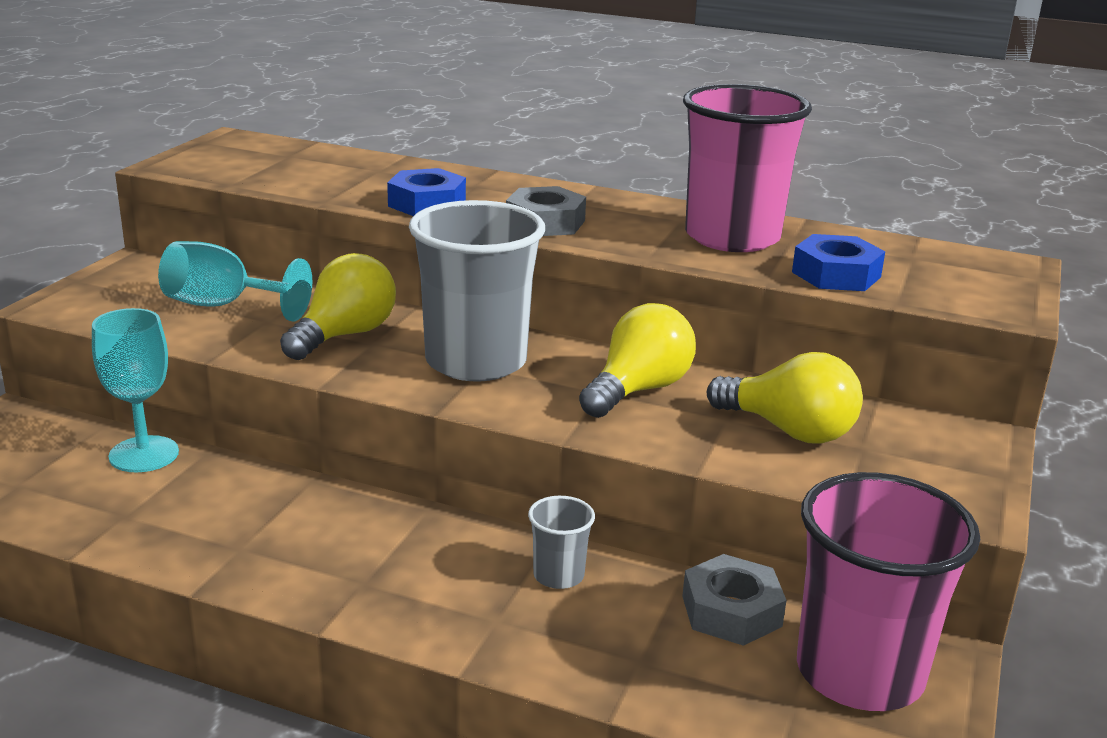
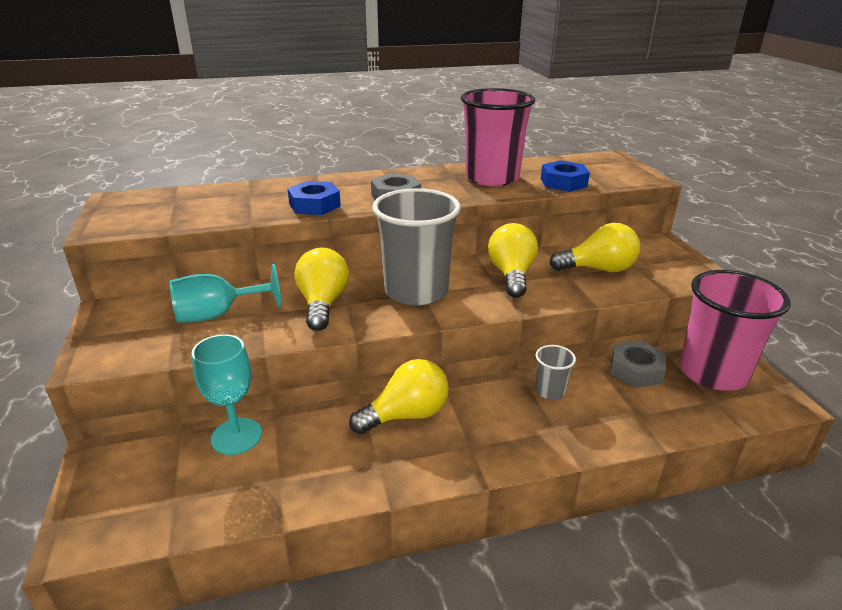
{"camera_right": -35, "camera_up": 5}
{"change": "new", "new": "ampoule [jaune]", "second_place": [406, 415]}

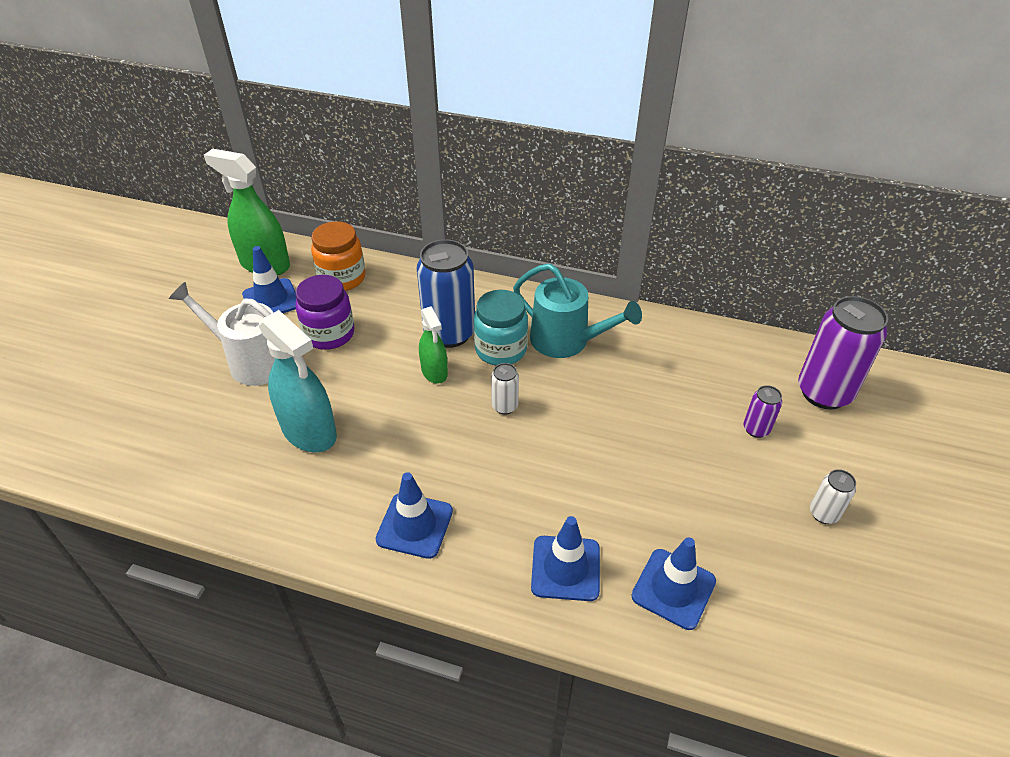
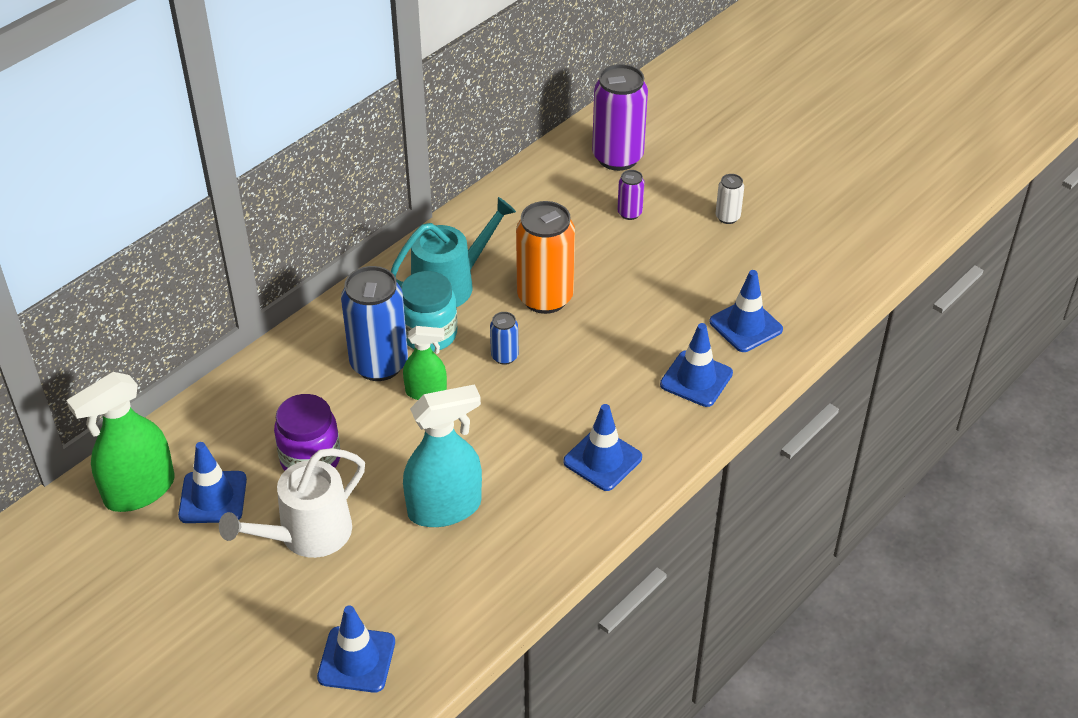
{"camera_right": -65, "camera_up": 0}
{"change": "gone", "old": "bocal [orange]", "first_place": [342, 278]}
{"change": "new", "new": "cône de chantier [bleu]", "second_place": [356, 660]}
{"change": "new", "new": "canette [orange]", "second_place": [545, 298]}
{"change": "repainted", "old": "canette [blanc]", "new": "canette [bleu]", "first_place": [505, 406], "second_place": [504, 356]}

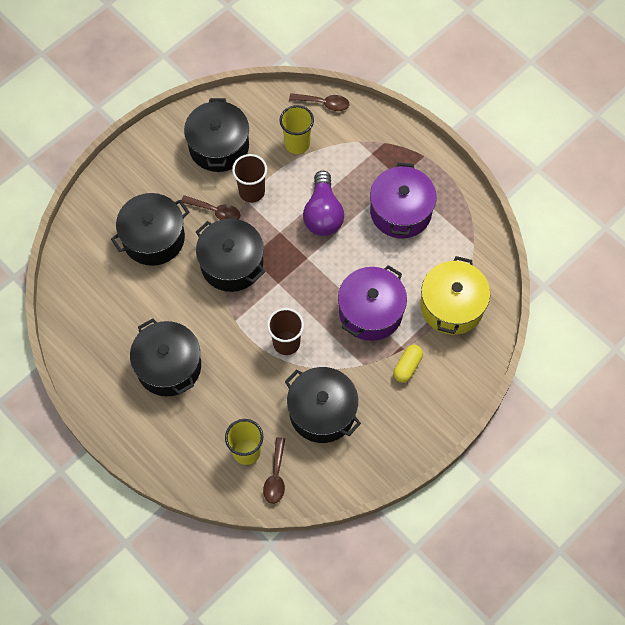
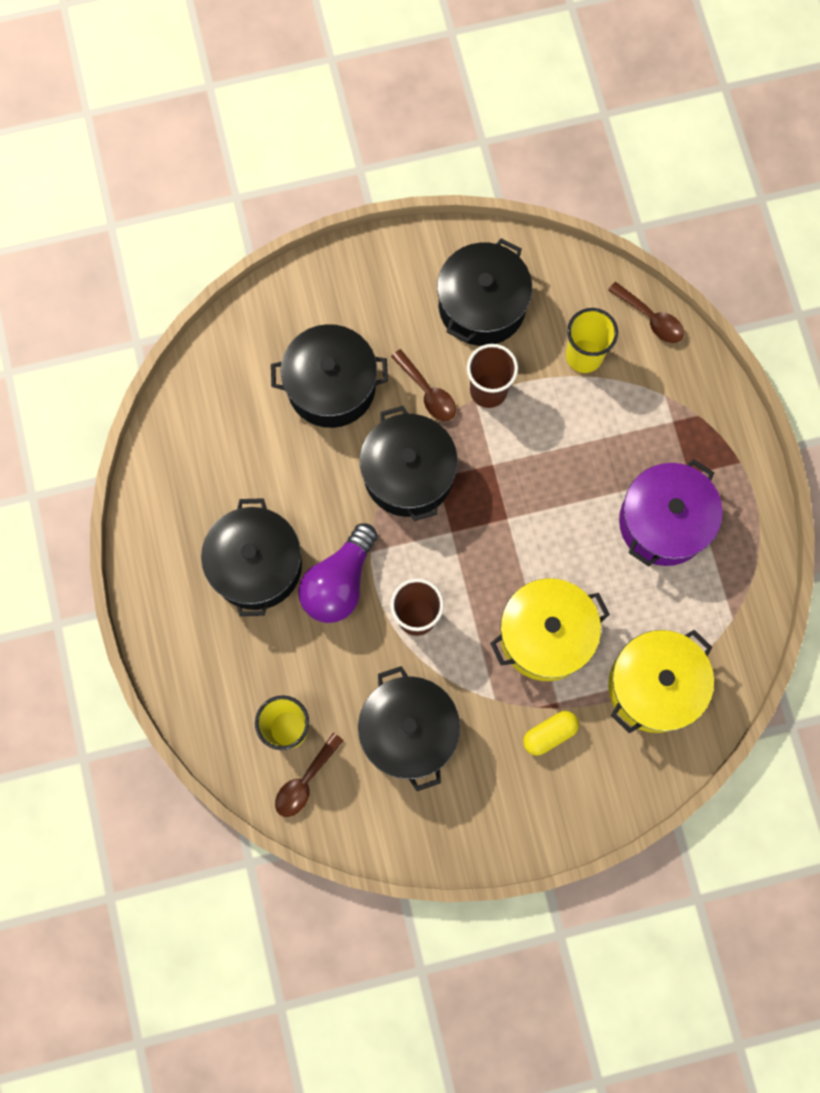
{"camera_right": 30, "camera_up": 10}
{"change": "shifted", "old": "ampoule [violet]", "first_place": [323, 214], "second_place": [339, 583]}
{"change": "repainted", "old": "marmite [violet]", "new": "marmite [jaune]", "first_place": [370, 312], "second_place": [545, 635]}

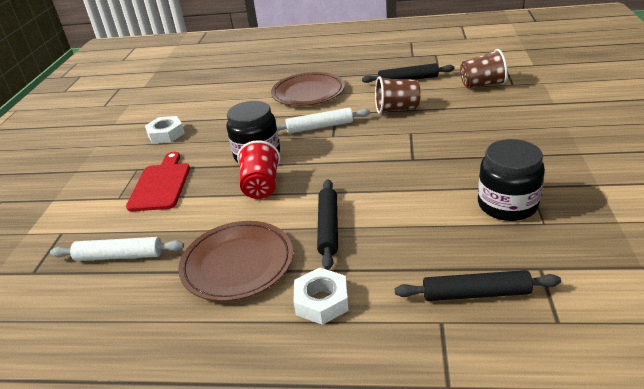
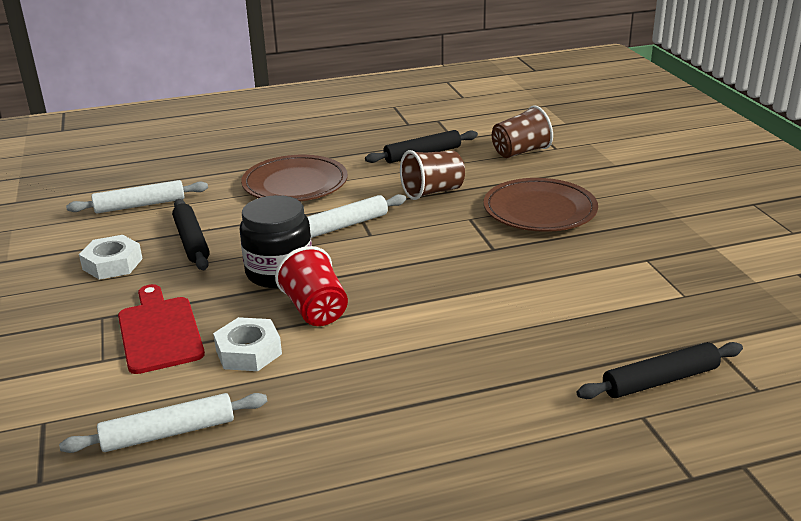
{"camera_right": -25, "camera_up": -5}
{"change": "gone", "old": "bocal [noir]", "first_place": [507, 205]}
{"change": "new", "new": "rouleau à pâtisserie [blanc]", "second_place": [140, 205]}
{"change": "shifted", "old": "assiette [marron]", "first_place": [237, 264], "second_place": [539, 210]}
{"change": "shifted", "old": "écrou [blanc]", "first_place": [322, 301], "second_place": [248, 352]}
{"change": "shifted", "old": "rouleau à pâtisserie [noir]", "first_place": [328, 227], "second_place": [191, 241]}

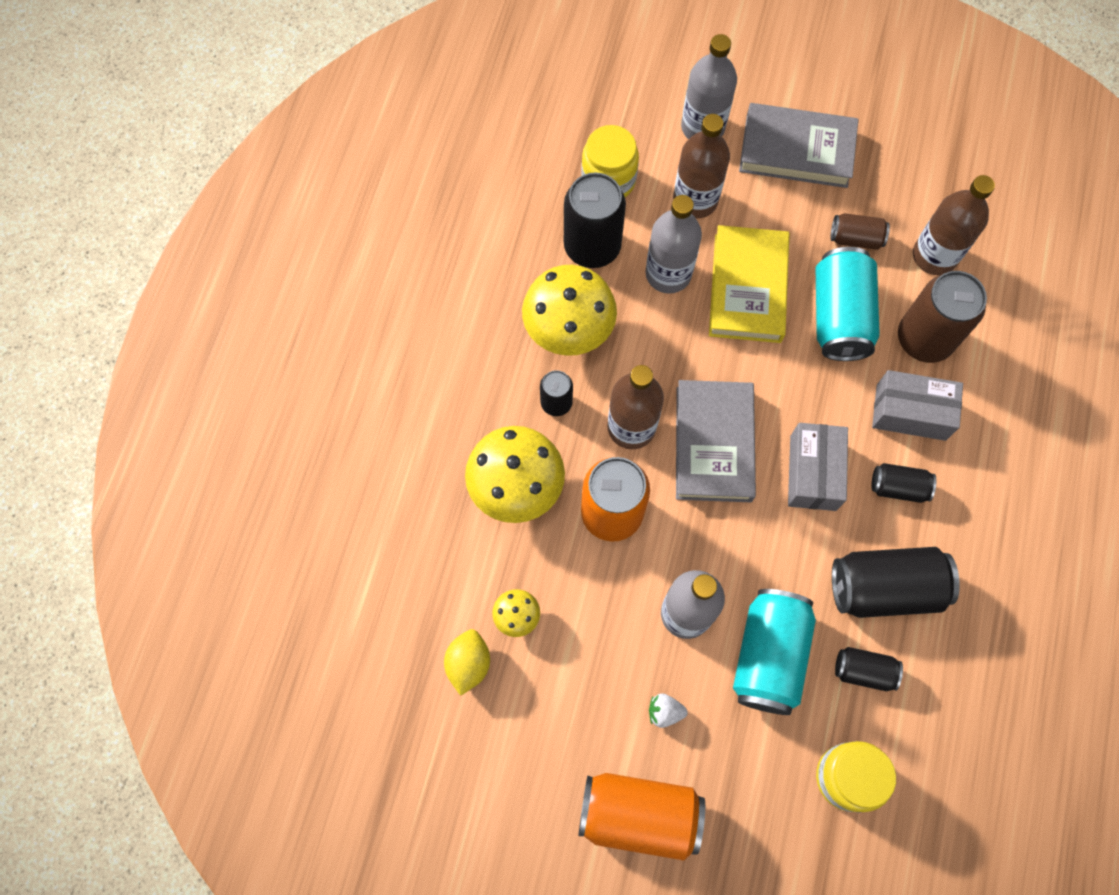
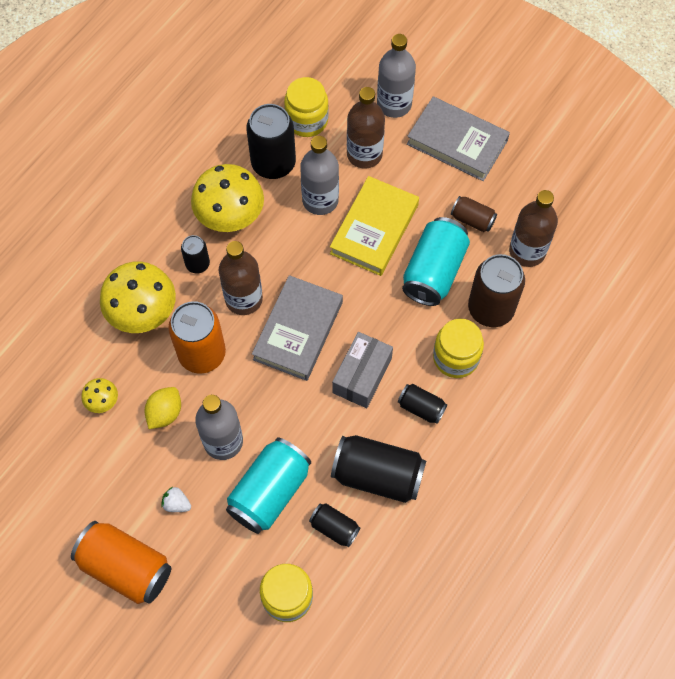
{"camera_right": 20, "camera_up": -5}
{"change": "shifted", "old": "citron [jaune]", "first_place": [468, 663], "second_place": [165, 413]}
{"change": "swapped", "old": "boîte [gris]", "new": "bocal [jaune]", "first_place": [910, 412], "second_place": [455, 357]}

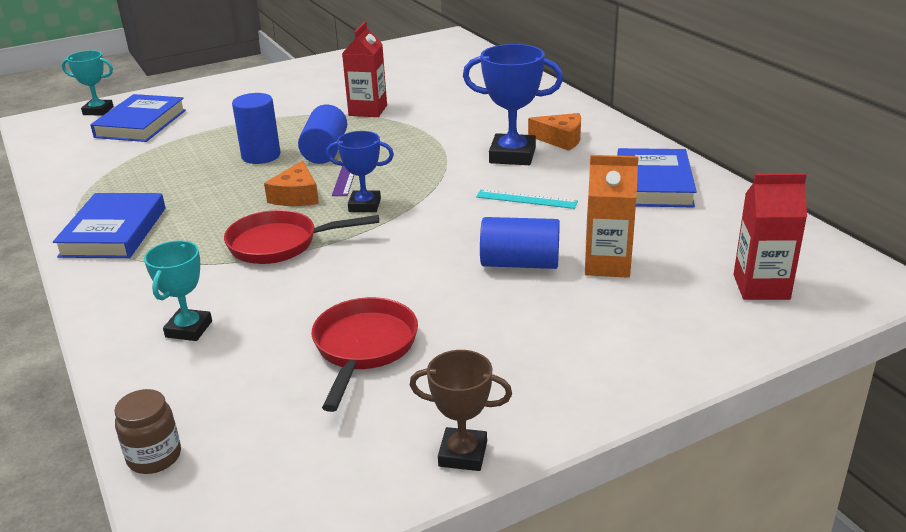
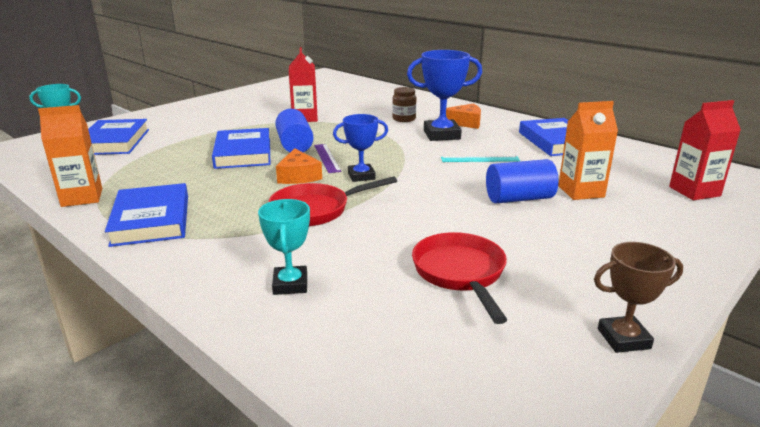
{"camera_right": -20, "camera_up": -5}
{"change": "new", "new": "brique de lait [orange]", "second_place": [82, 197]}
{"change": "shifted", "old": "bocal [marron]", "first_place": [154, 457], "second_place": [404, 119]}
{"change": "swapped", "old": "cylindre [bleu]", "new": "livre [bleu]", "first_place": [261, 156], "second_place": [243, 153]}

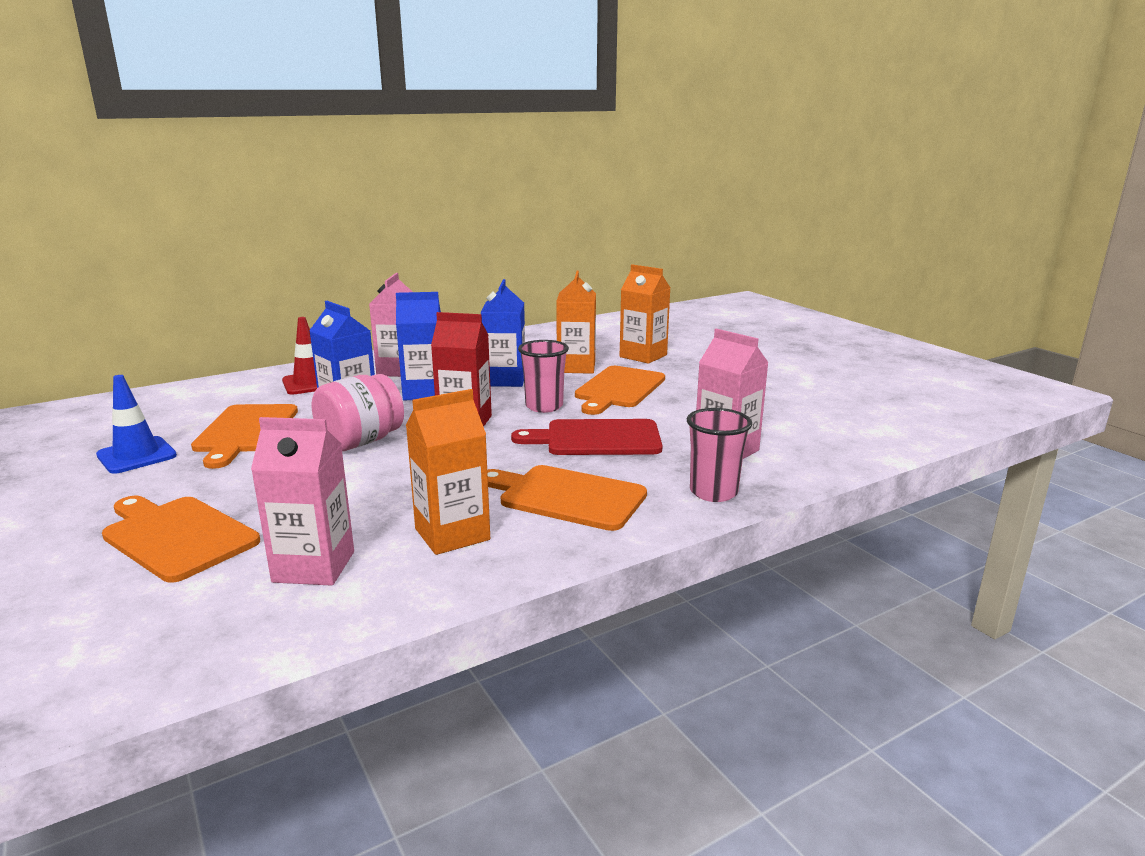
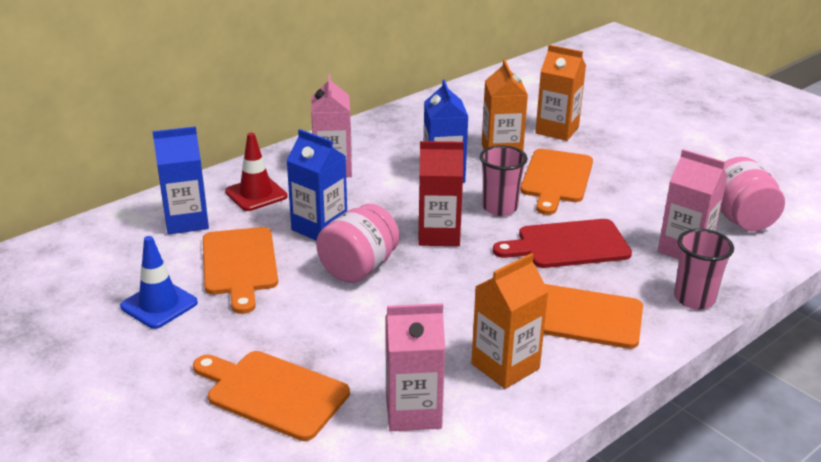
{"camera_right": -10, "camera_up": 10}
{"change": "new", "new": "bocal [rose]", "second_place": [740, 219]}
{"change": "shifted", "old": "brique de lait [bleu]", "first_place": [424, 393], "second_place": [186, 221]}

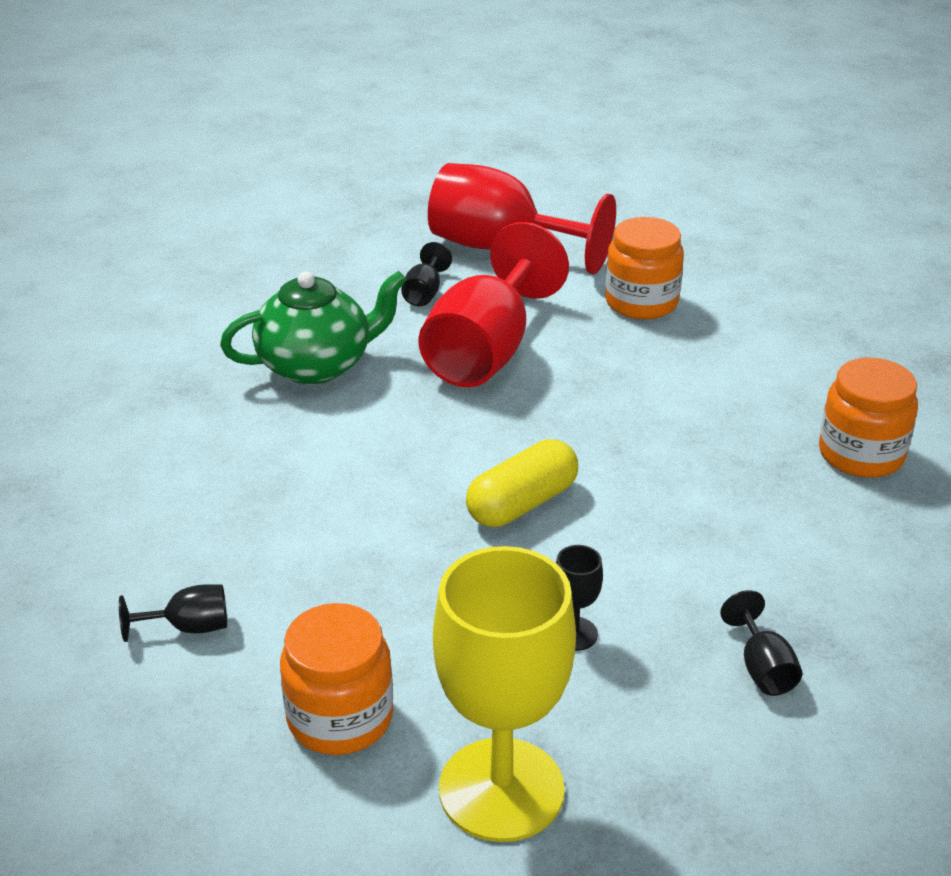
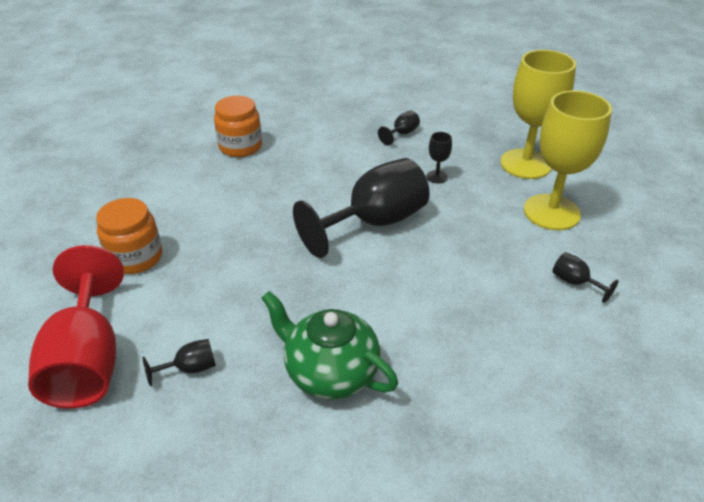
{"camera_right": -125, "camera_up": 5}
{"change": "gone", "old": "verre à pied [rouge]", "first_place": [486, 352]}
{"change": "swapped", "old": "bocal [orange]", "new": "verre à pied [jaune]", "first_place": [340, 718], "second_place": [551, 212]}
{"change": "swapped", "old": "gélule [jaune]", "new": "verre à pied [noir]", "first_place": [522, 503], "second_place": [374, 222]}

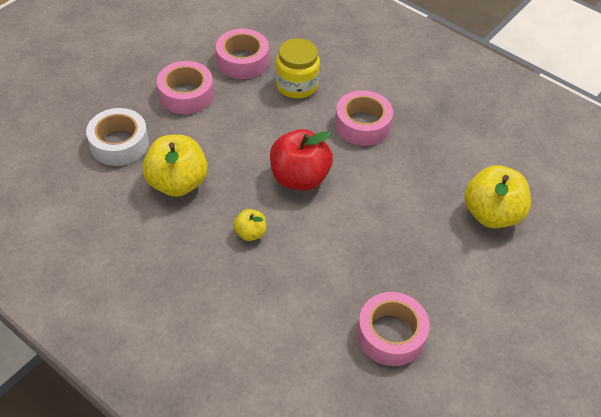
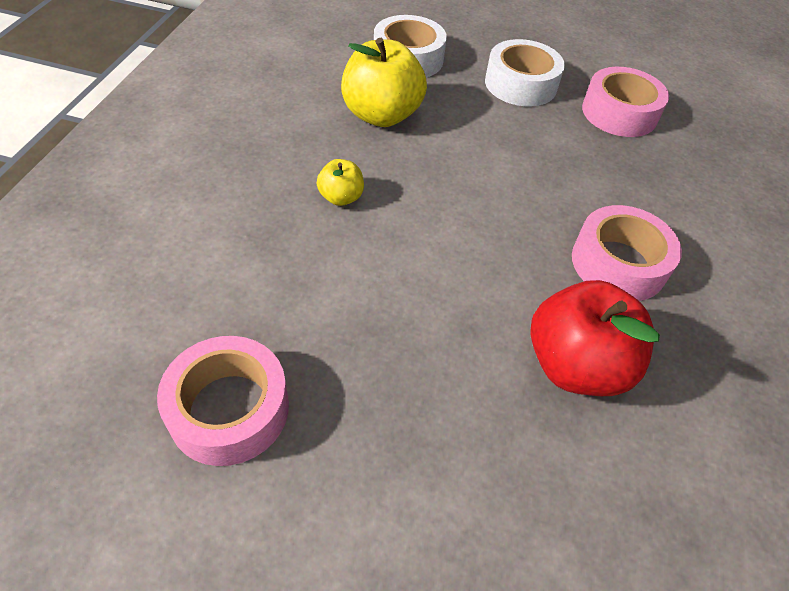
{"camera_right": 65, "camera_up": 0}
{"change": "gone", "old": "bocal [jaune]", "first_place": [296, 85]}
{"change": "gone", "old": "pomme [jaune]", "first_place": [491, 214]}
{"change": "shifted", "old": "pomme [rouge]", "first_place": [299, 178], "second_place": [575, 365]}
{"change": "repainted", "old": "ruban adhésif [rose]", "new": "ruban adhésif [blanc]", "first_place": [186, 94], "second_place": [520, 84]}

